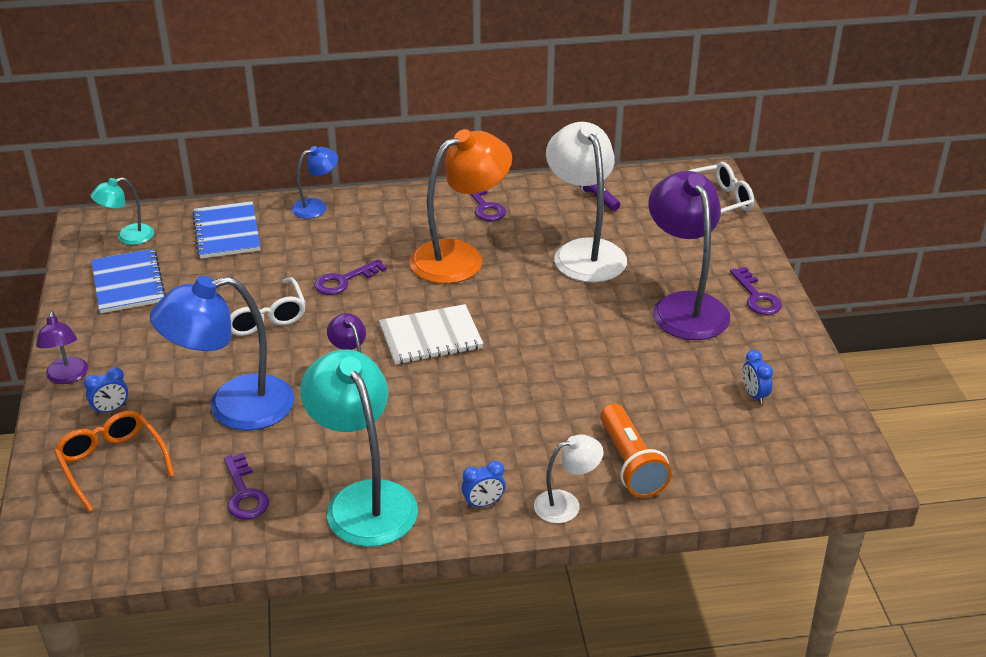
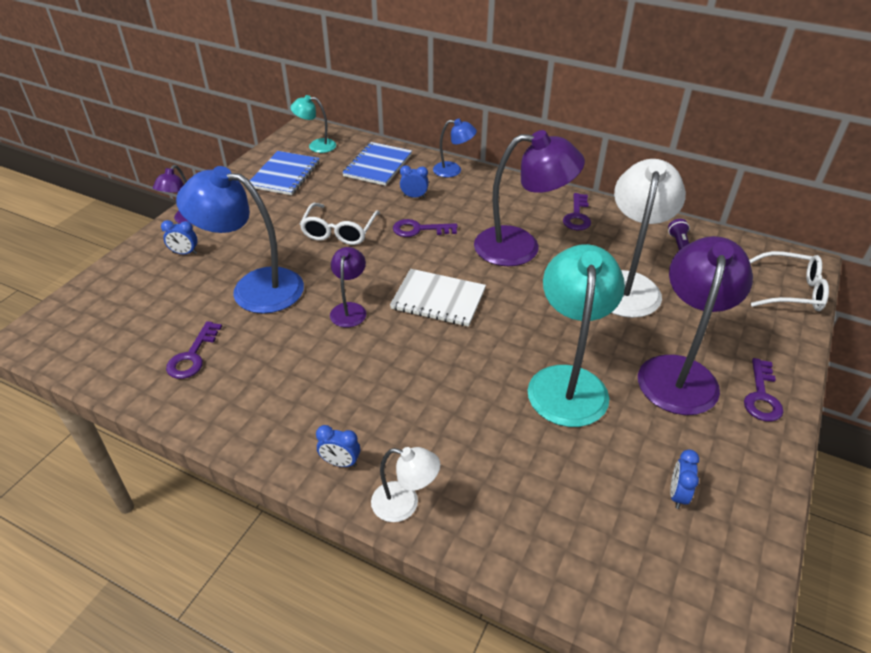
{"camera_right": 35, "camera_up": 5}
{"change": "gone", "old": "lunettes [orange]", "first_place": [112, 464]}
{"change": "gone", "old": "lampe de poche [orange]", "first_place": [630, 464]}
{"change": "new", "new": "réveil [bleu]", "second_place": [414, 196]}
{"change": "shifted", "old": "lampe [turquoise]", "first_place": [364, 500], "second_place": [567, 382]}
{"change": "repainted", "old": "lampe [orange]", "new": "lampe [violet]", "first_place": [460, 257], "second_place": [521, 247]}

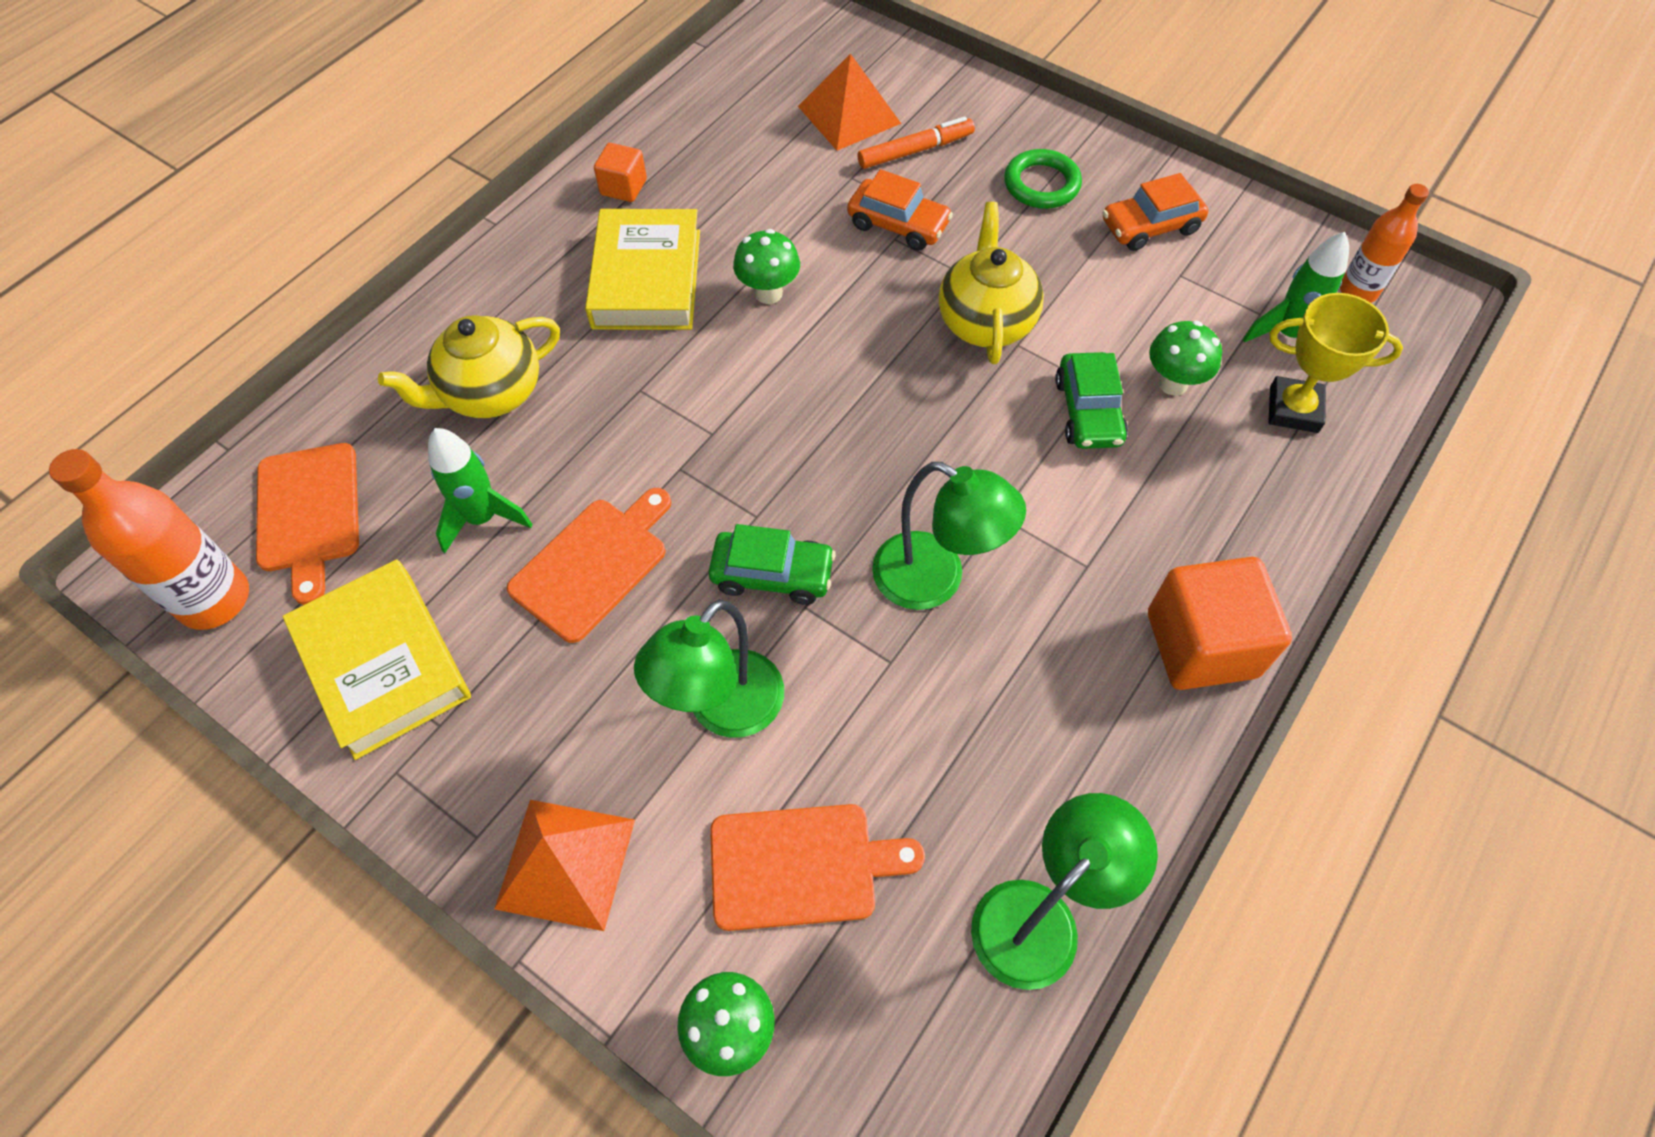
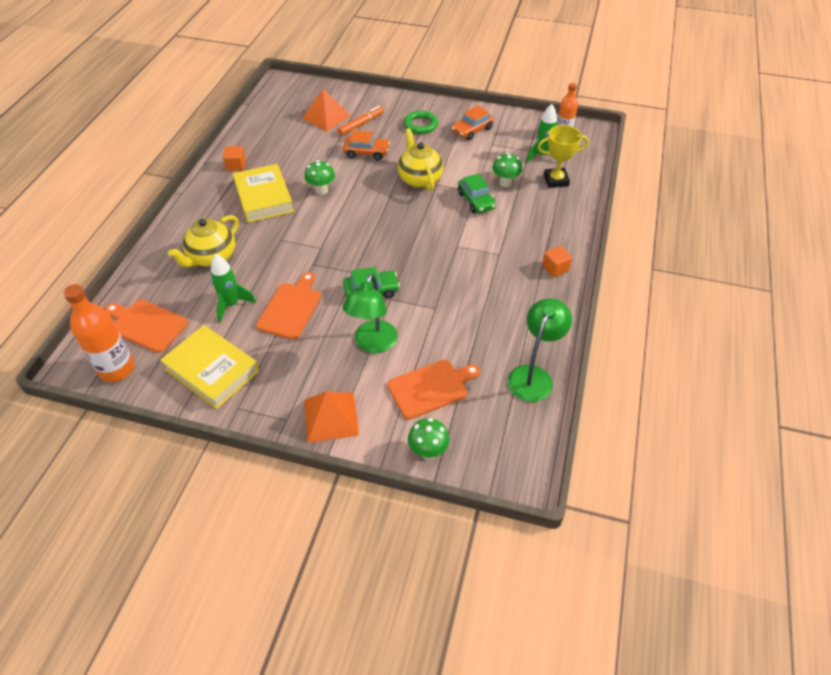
{"camera_right": -20, "camera_up": -10}
{"change": "gone", "old": "lampe [vert]", "first_place": [935, 580]}
{"change": "rotated", "old": "planche à découper [orange]", "first_place": [308, 513], "second_place": [147, 324], "degrees": 150}
{"change": "scaled", "old": "cube [orange]", "first_place": [1201, 644], "second_place": [555, 268], "factor": 0.52}

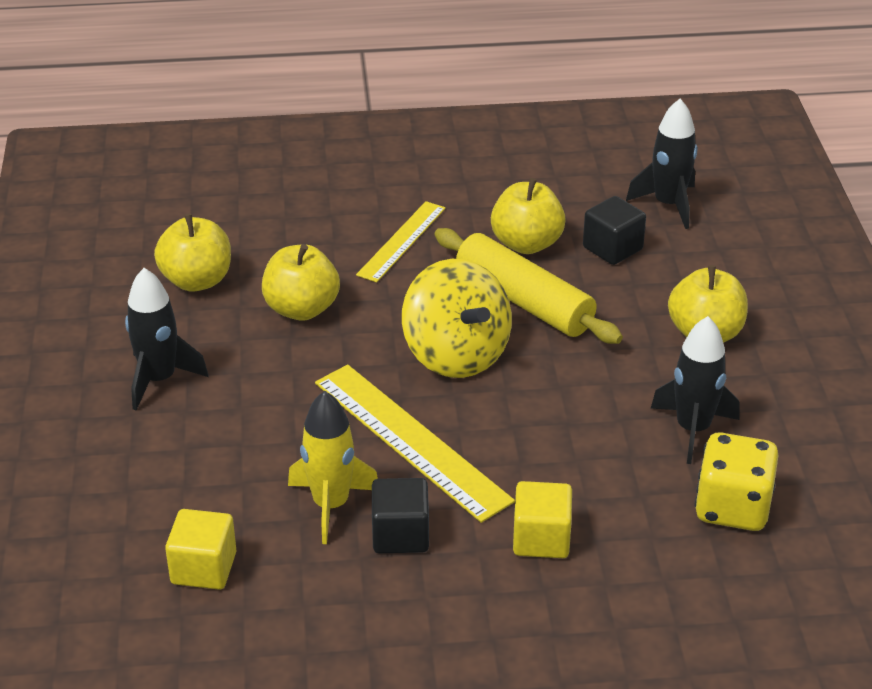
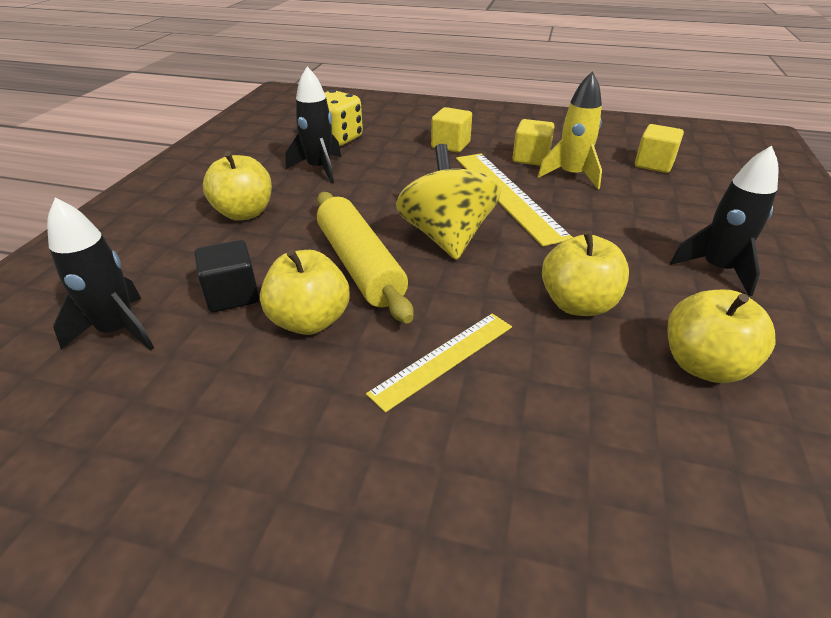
{"camera_right": -160, "camera_up": 0}
{"change": "repainted", "old": "cube [noir]", "new": "cube [jaune]", "first_place": [400, 535], "second_place": [531, 158]}

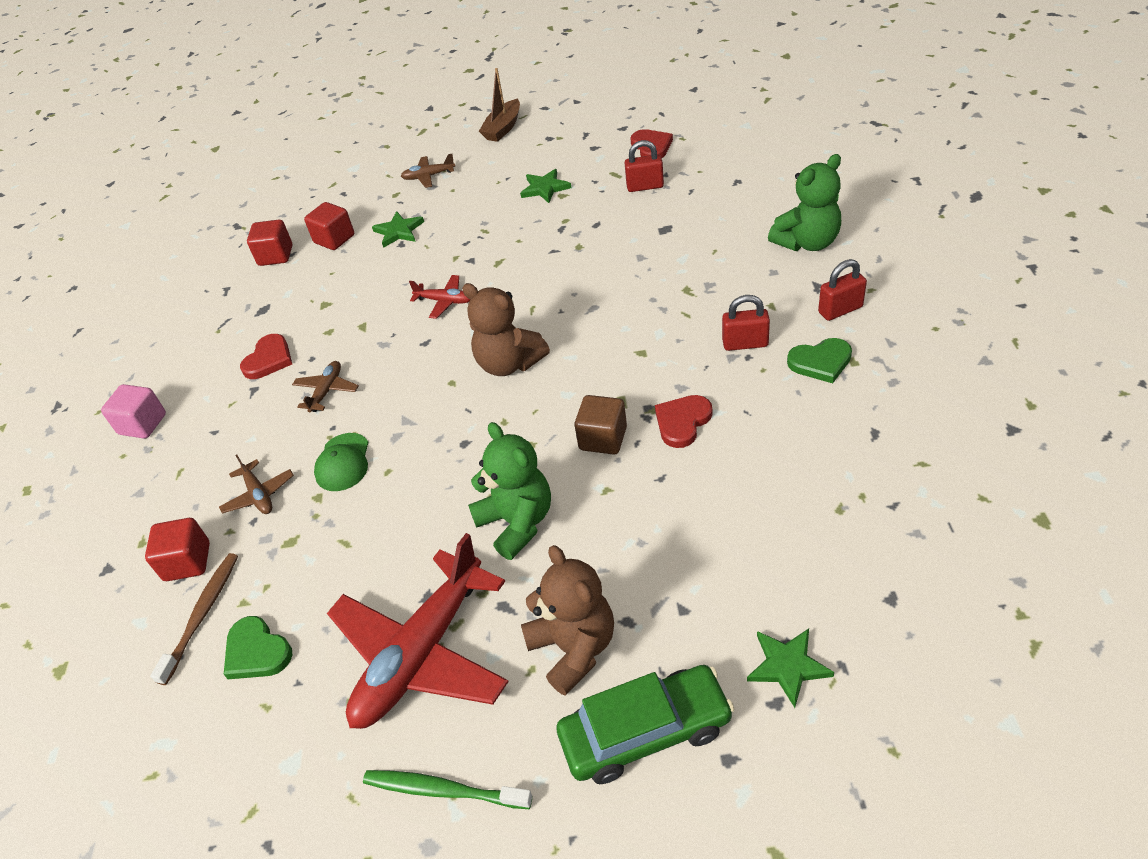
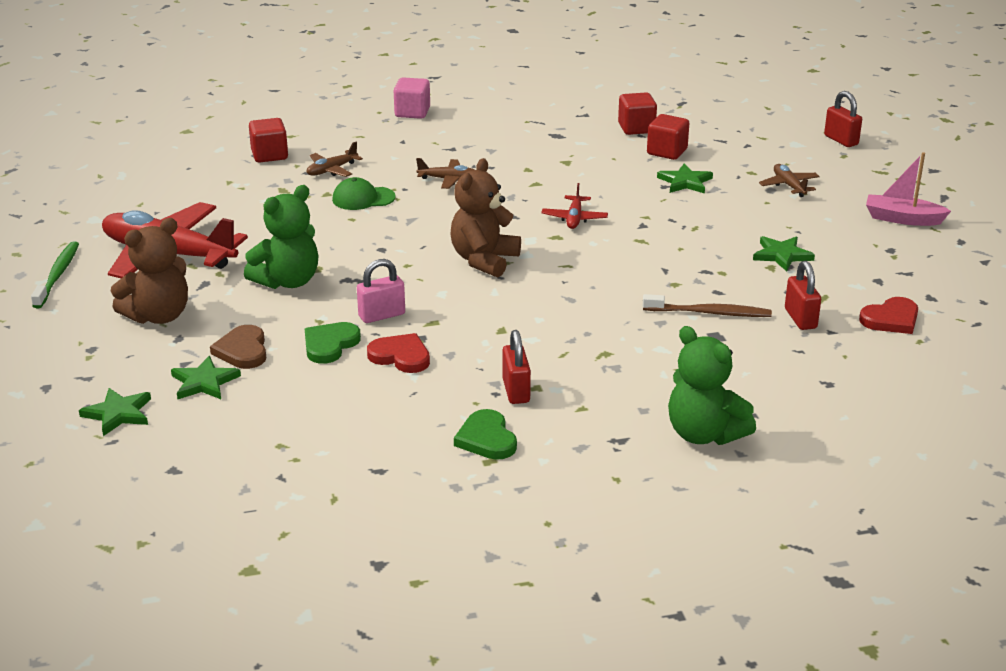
{"camera_right": 75, "camera_up": -15}
{"change": "gone", "old": "cœur [rouge]", "first_place": [269, 359]}
{"change": "gone", "old": "voiture [vert]", "first_place": [645, 732]}
{"change": "new", "new": "étoile [vert]", "second_place": [204, 382]}
{"change": "new", "new": "cœur [marron]", "second_place": [242, 350]}
{"change": "shifted", "old": "brosse à dents [marron]", "first_place": [202, 615], "second_place": [709, 313]}
{"change": "shifted", "old": "cœur [vert]", "first_place": [257, 652], "second_place": [330, 345]}
{"change": "shifted", "old": "cadenas [rouge]", "first_place": [840, 310], "second_place": [841, 140]}
{"change": "swapped", "old": "cube [marron]", "new": "cadenas [rose]", "first_place": [603, 438], "second_place": [382, 315]}
{"change": "repainted", "old": "bateau [marron]", "new": "bateau [rose]", "first_place": [503, 128], "second_place": [902, 219]}

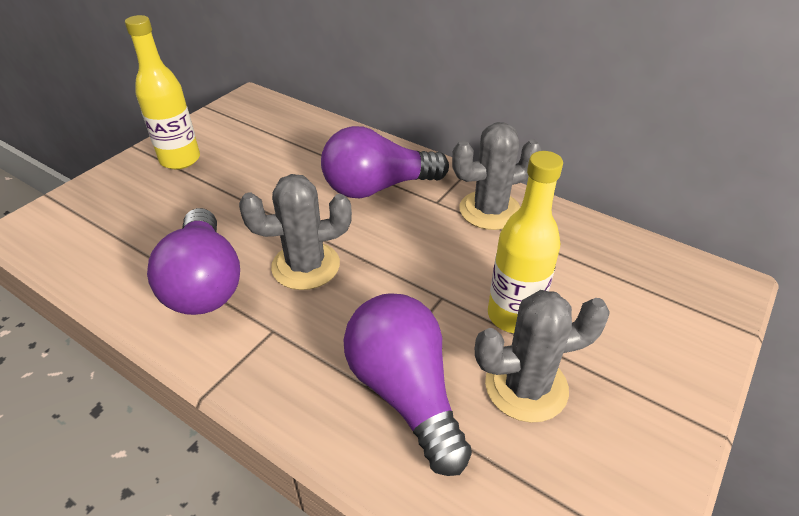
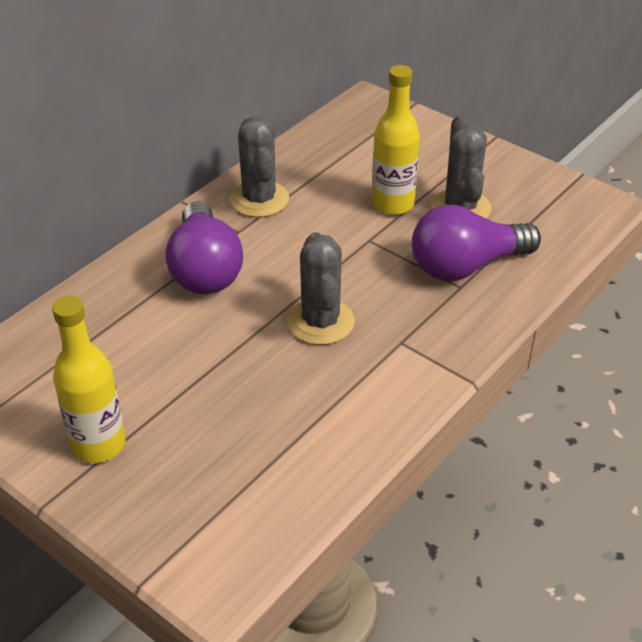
{"camera_right": -85, "camera_up": 0}
{"change": "gone", "old": "ampoule [violet]", "first_place": [204, 283]}

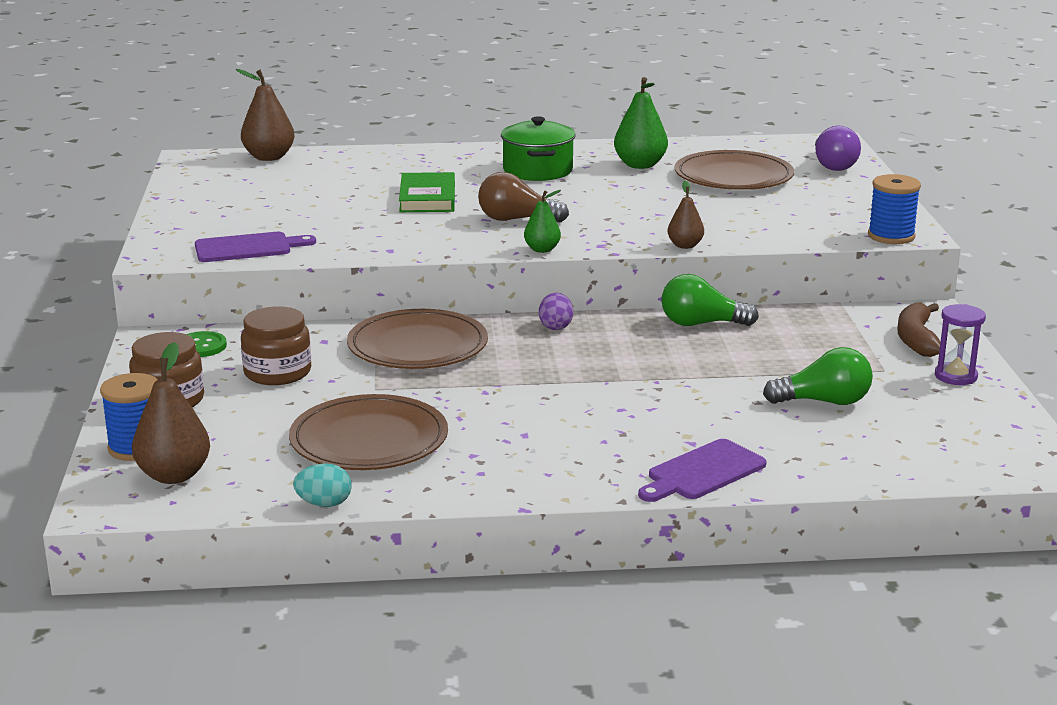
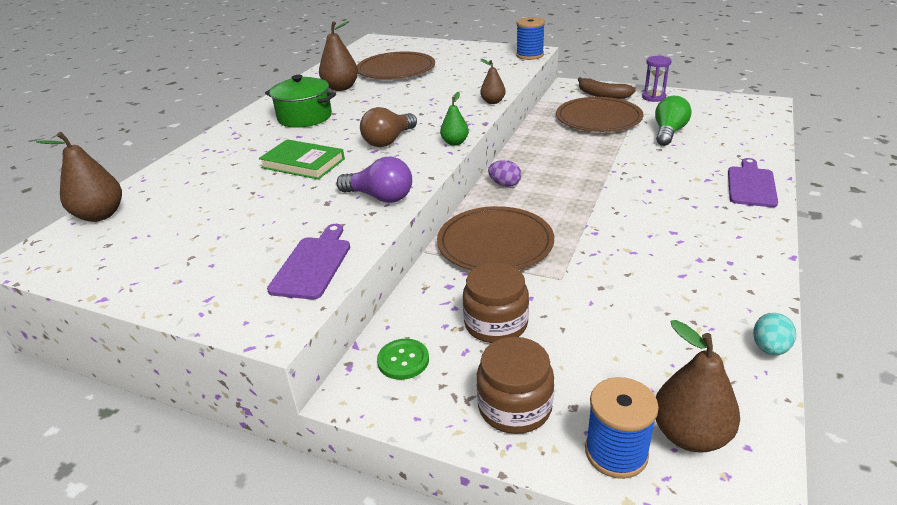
{"camera_right": -60, "camera_up": 10}
{"change": "gone", "old": "ampoule [vert]", "first_place": [701, 324]}
{"change": "shifted", "old": "assiette [marron]", "first_place": [369, 440], "second_place": [598, 119]}
{"change": "shifted", "old": "ampoule [violet]", "first_place": [833, 165], "second_place": [380, 197]}
{"change": "repainted", "old": "poire [vert]", "new": "poire [marron]", "first_place": [640, 165], "second_place": [341, 88]}
{"change": "rotated", "old": "planche à découper [violet]", "first_place": [703, 472], "second_place": [751, 185], "degrees": -150}

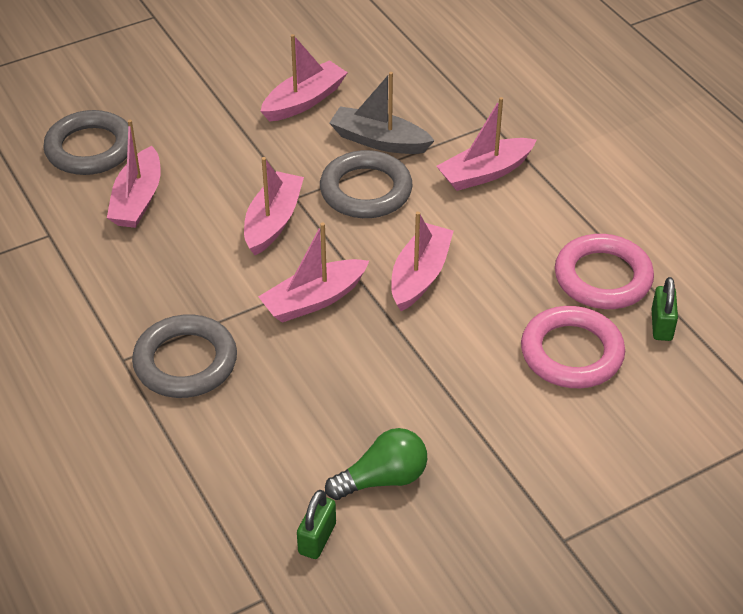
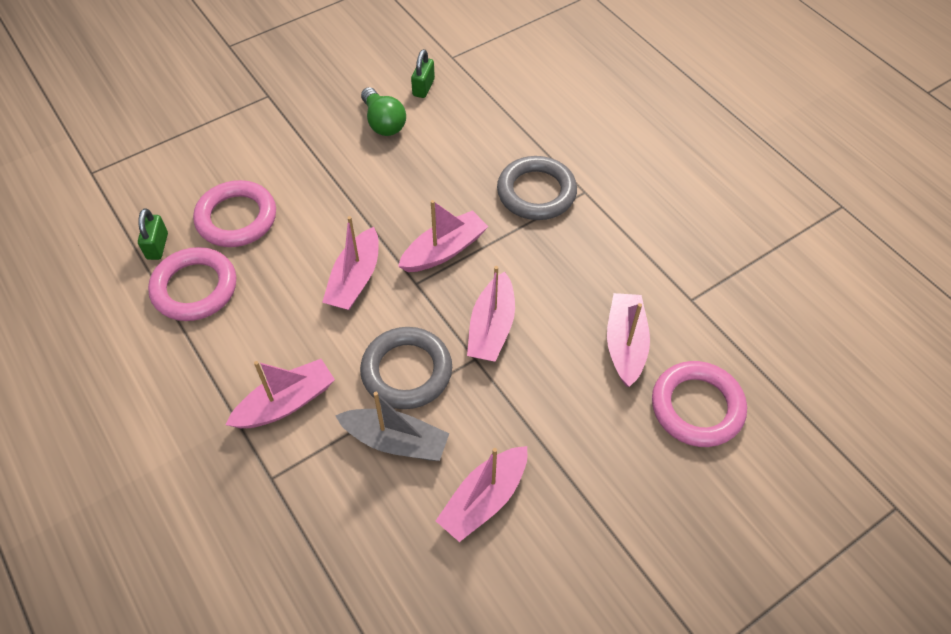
{"camera_right": 175, "camera_up": 10}
{"change": "repainted", "old": "anneau [gris]", "new": "anneau [rose]", "first_place": [90, 149], "second_place": [697, 407]}
{"change": "rotated", "old": "ampoule [vert]", "first_place": [382, 479], "second_place": [383, 122], "degrees": -90}

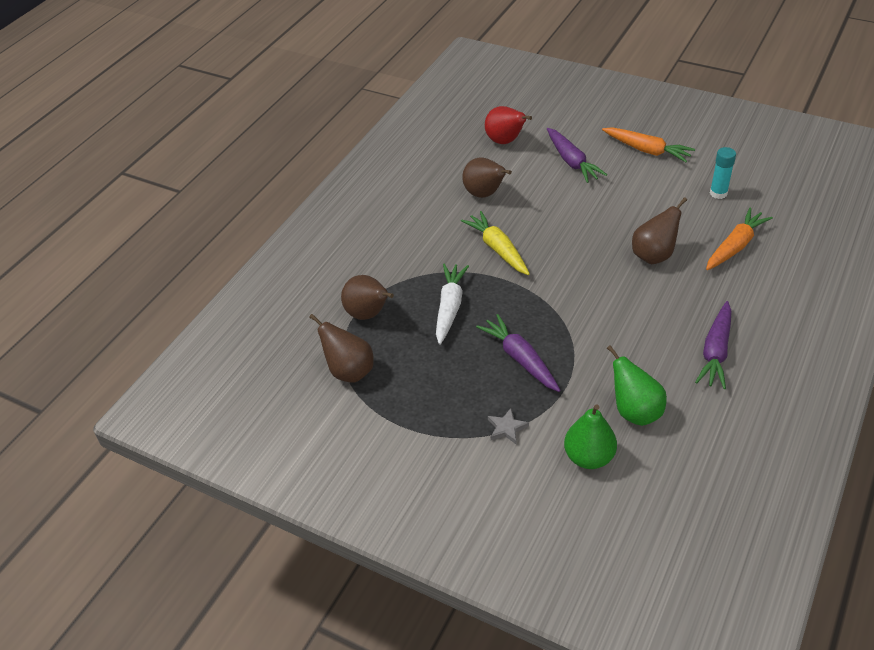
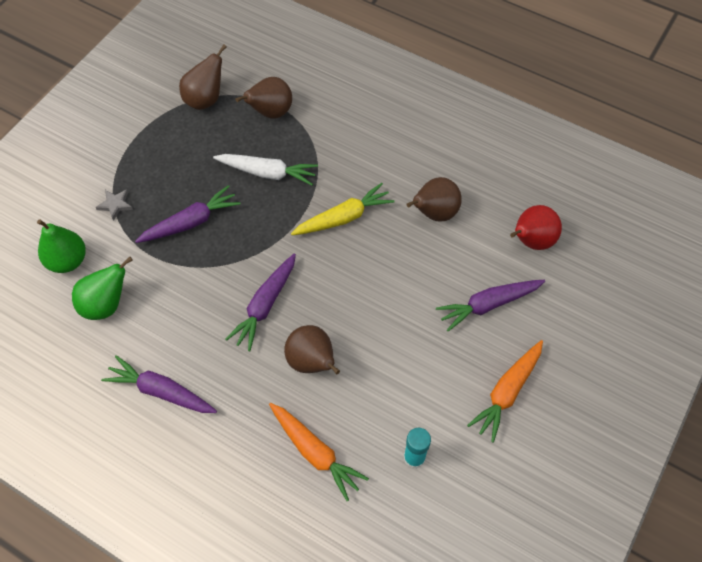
{"camera_right": 90, "camera_up": 15}
{"change": "new", "new": "carotte [violet]", "second_place": [265, 305]}

